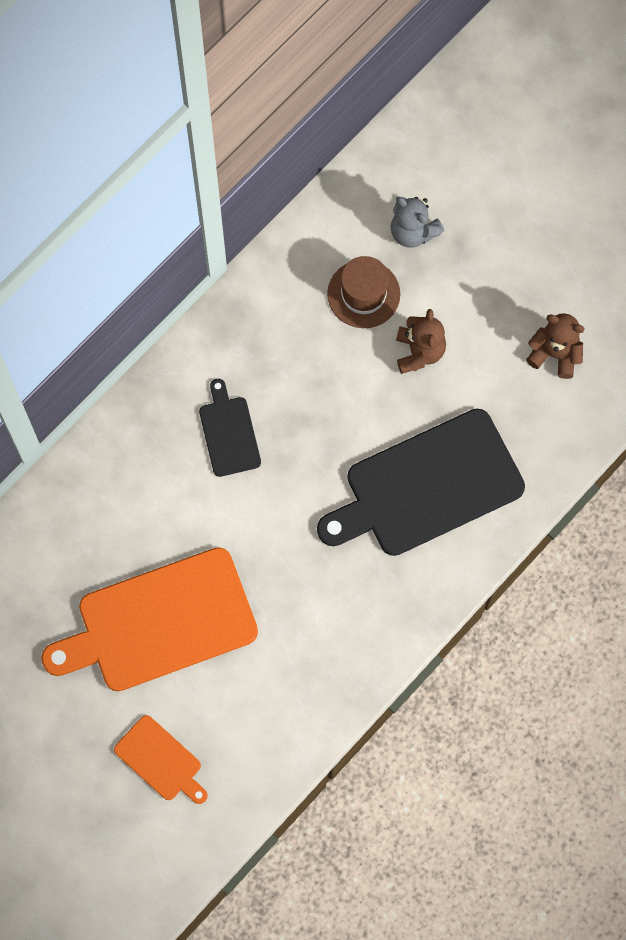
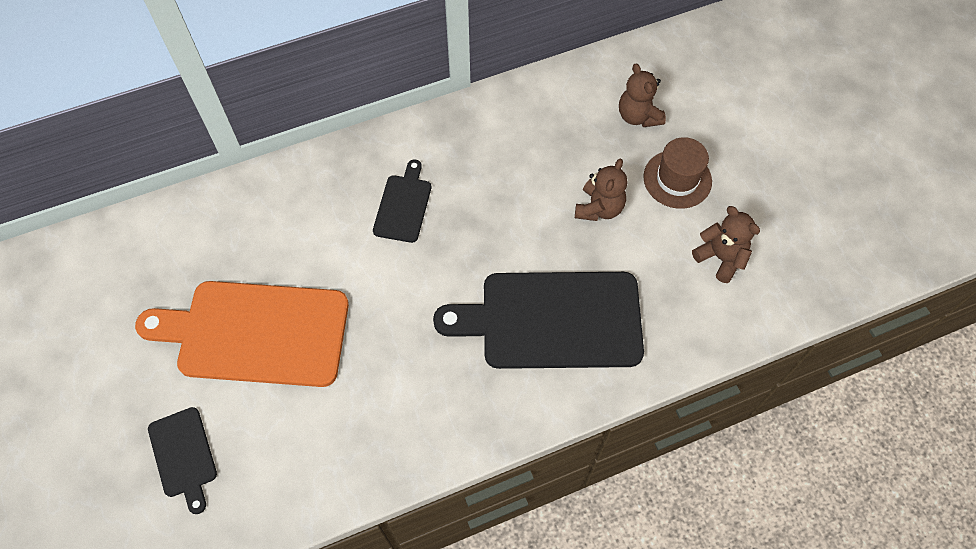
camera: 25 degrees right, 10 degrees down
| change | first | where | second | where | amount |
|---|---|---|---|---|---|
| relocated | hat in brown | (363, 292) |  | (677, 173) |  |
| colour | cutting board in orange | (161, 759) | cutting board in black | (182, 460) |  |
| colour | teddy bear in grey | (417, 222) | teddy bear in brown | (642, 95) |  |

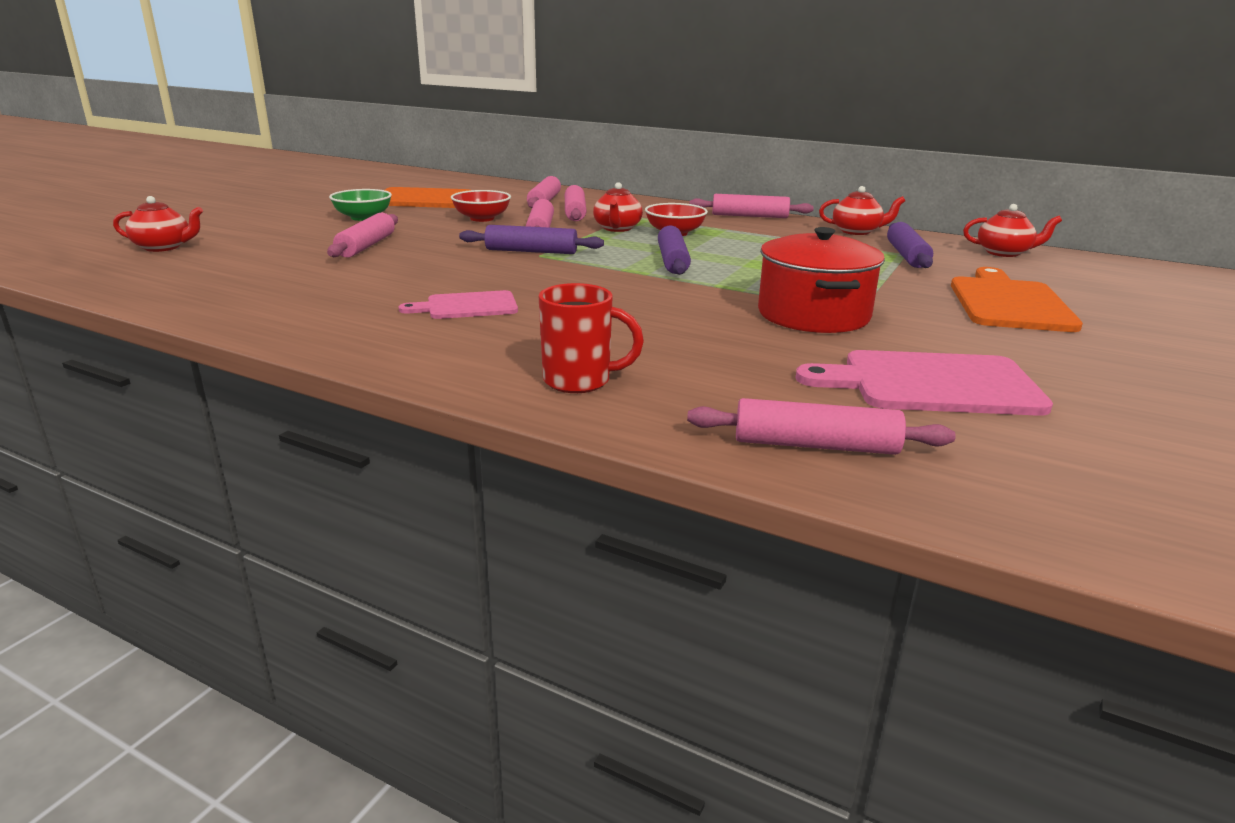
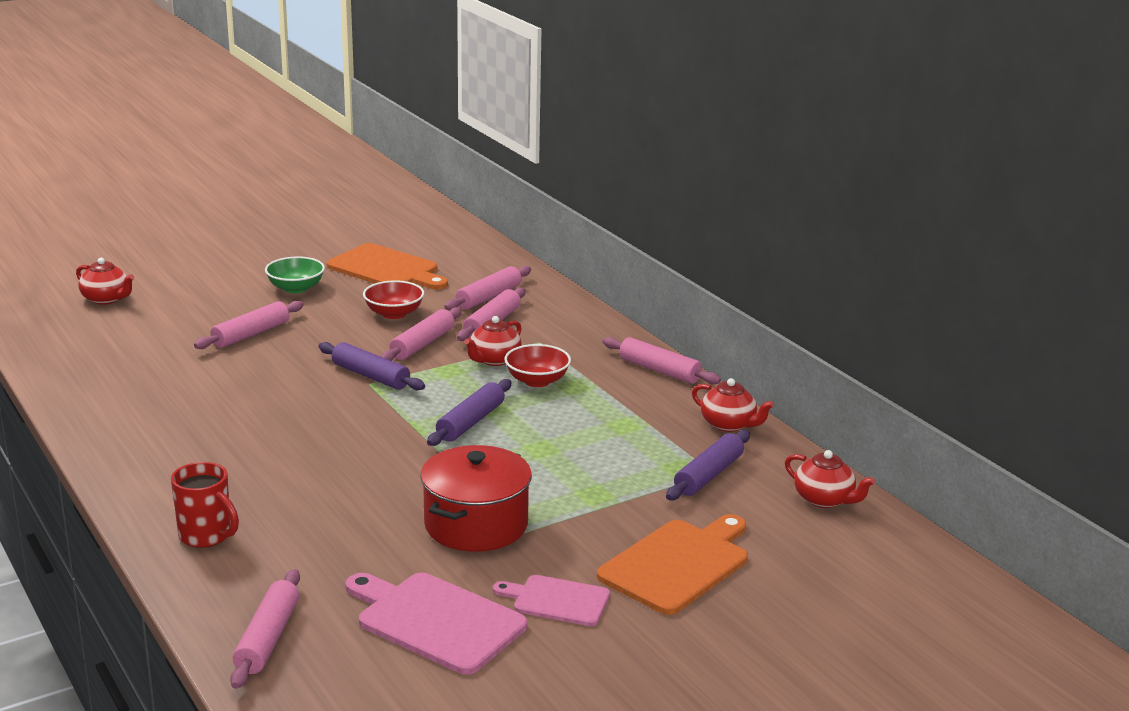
camera: 30 degrees right, 0 degrees up
| change | first | where | second | where | amount |
|---|---|---|---|---|---|
| relocated | cutting board in pink | (458, 304) |  | (551, 600) |  |
| spun | rolling pin in pink | (821, 426) |  | (265, 629) | 60 degrees clockwise |

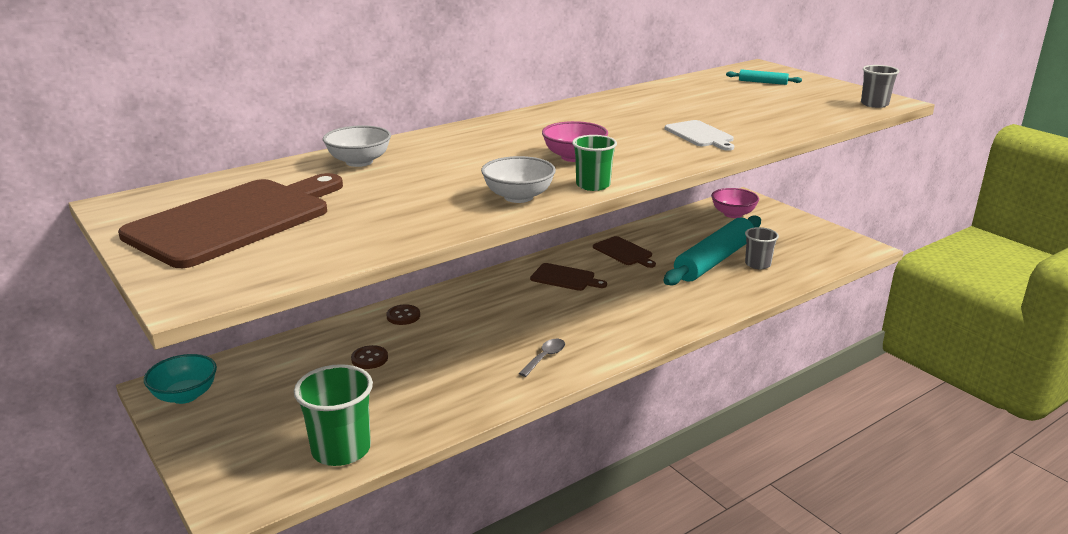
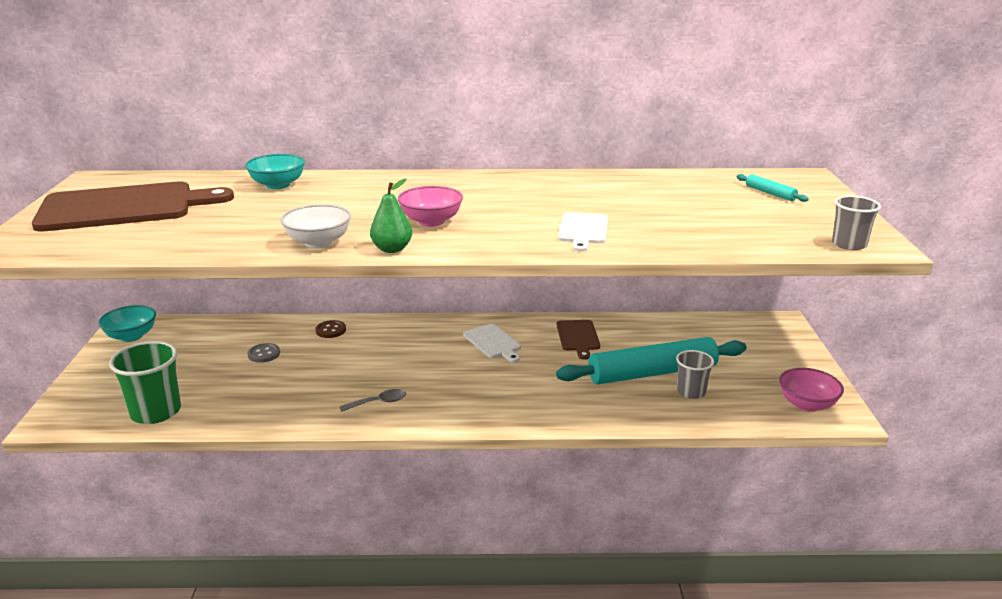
camera: 35 degrees right, 0 degrees up
| change | first | where | second | where | amount |
|---|---|---|---|---|---|
| relocated | bowl in pink | (735, 203) |  | (811, 390) |  |
| exchanged | cup in green | (594, 163) | pear in green | (391, 215) |  |
| colour | bowl in white | (357, 146) | bowl in turquoise | (275, 171) |  |
| colour | button in brown | (369, 357) | button in grey | (263, 353) |  |
| colour | cutting board in brown | (568, 277) | cutting board in white | (492, 343) |  |

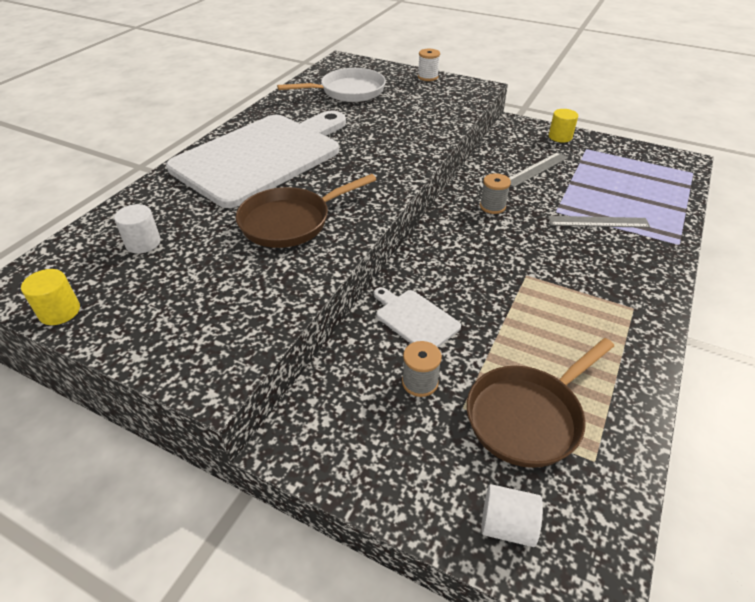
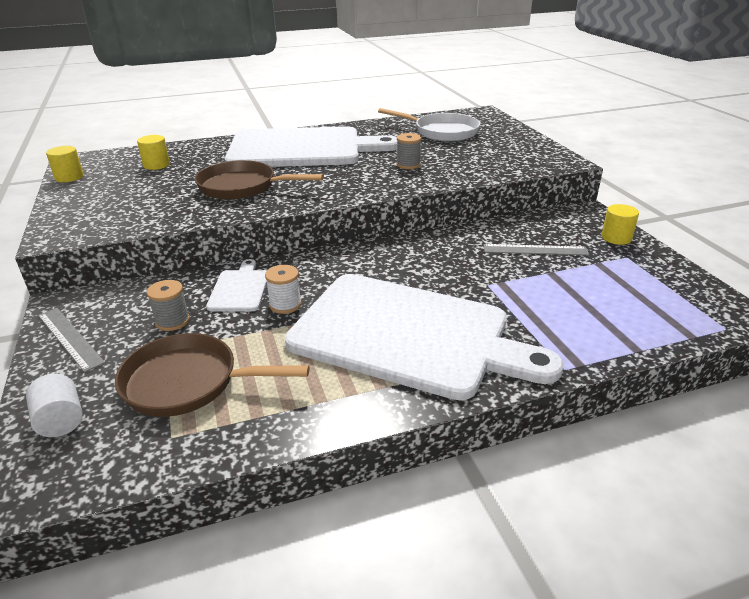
camera: 45 degrees right, 10 degrees down
| change | first | where | second | where | amount |
|---|---|---|---|---|---|
| appeared |  |  | cutting board in white | (424, 337) |  |
| relocated | spool in white | (429, 65) |  | (283, 289) |  |
| relocated | spool in grey | (495, 193) |  | (409, 151) |  |
| relocated | ruler in grey | (599, 222) |  | (71, 340) |  |
| colour | cylinder in white | (137, 229) | cylinder in yellow | (153, 152) |  |

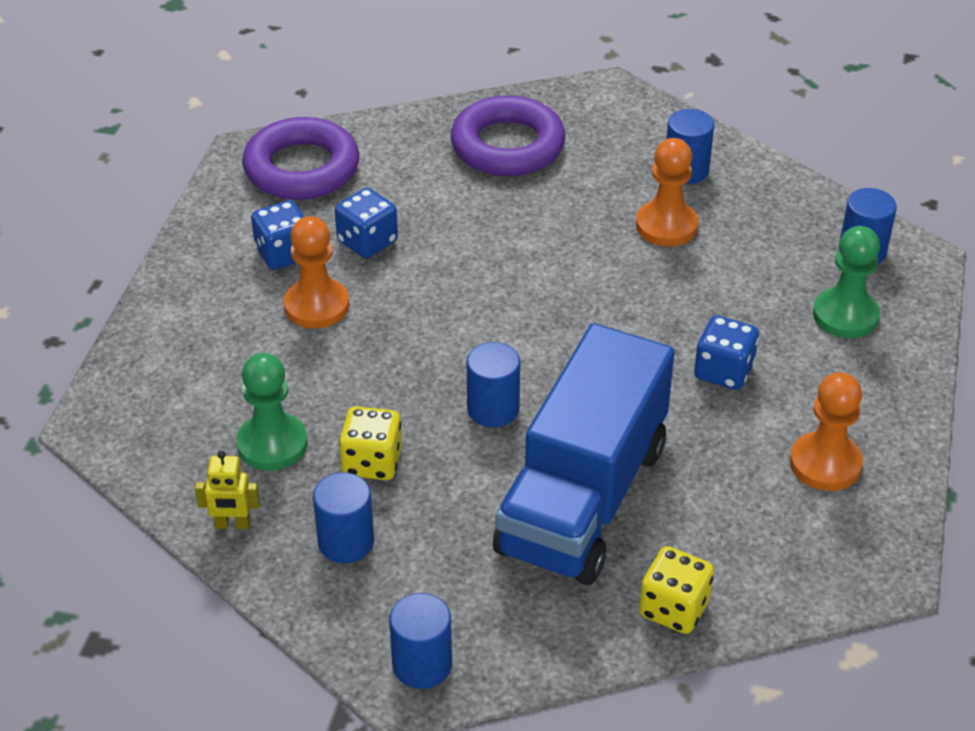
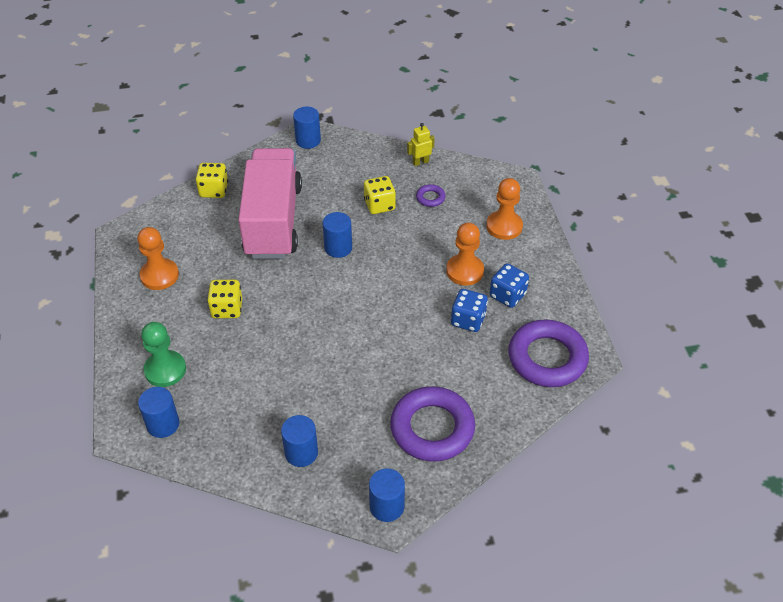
camera: 155 degrees right, 5 degrees up
| change | first | where | second | where | amount |
|---|---|---|---|---|---|
| relocated | cylinder in blue | (343, 517) |  | (387, 495) |  |
| relocated | pawn in orange | (667, 192) |  | (504, 209) |  |
| exchanged | pawn in green | (272, 412) | ring in purple | (431, 195) |  |
| colour | truck in blue | (584, 454) | truck in pink | (270, 203) |  |
| colour | dice in blue | (726, 352) | dice in yellow | (224, 299) |  |

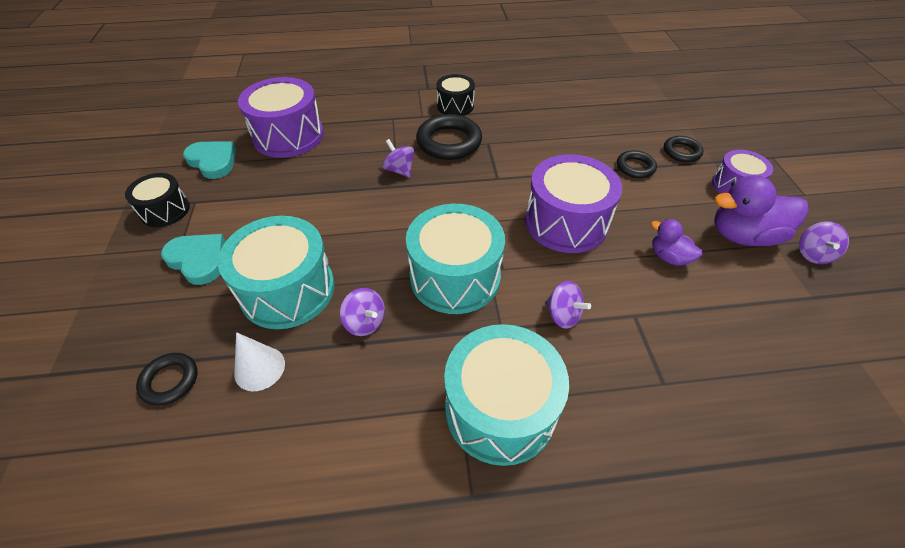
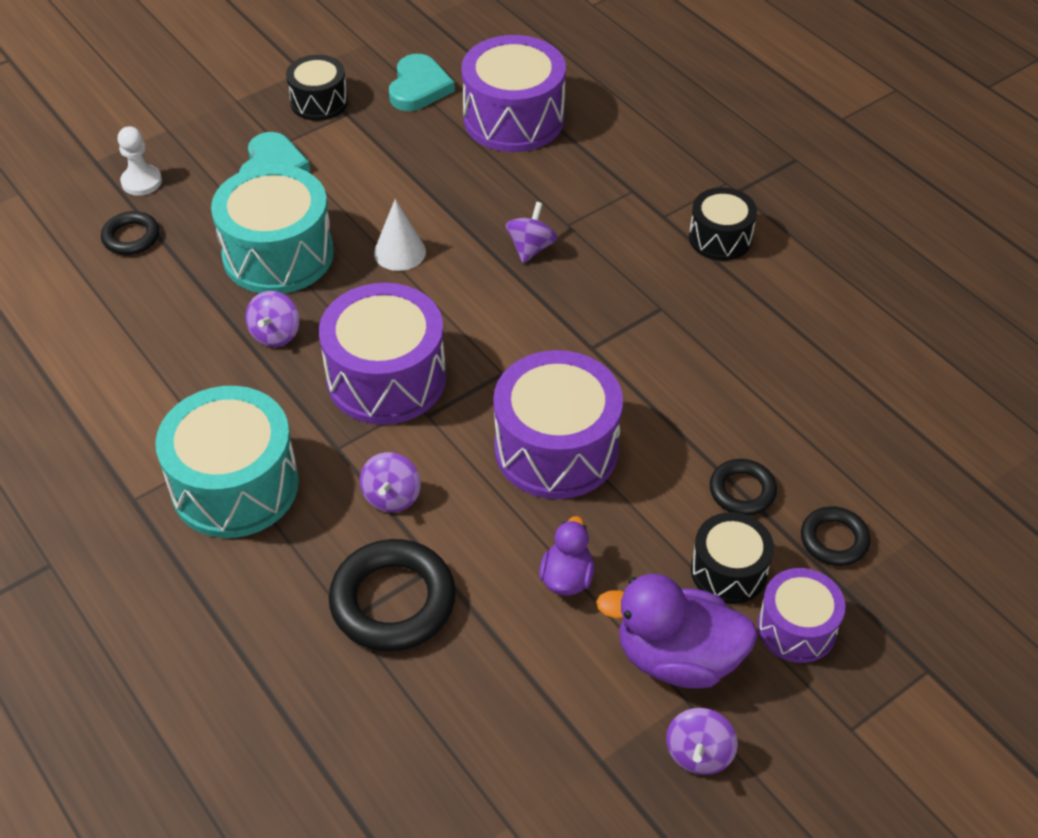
camera: 60 degrees right, 0 degrees up
| change | first | where | second | where | amount |
|---|---|---|---|---|---|
| appeared |  |  | pawn in white | (139, 161) |  |
| appeared |  |  | drum in black | (732, 558) |  |
| relocated | cone in white | (259, 361) |  | (400, 235) |  |
| relocated | ring in black | (449, 137) |  | (392, 595) |  |
| colour | drum in turquoise | (455, 259) | drum in purple | (382, 354) |  |
| spun | duck in purple | (761, 210) |  | (677, 631) | 45 degrees counterclockwise |
| spun | spinning top in purple | (824, 242) |  | (702, 741) | 60 degrees counterclockwise |

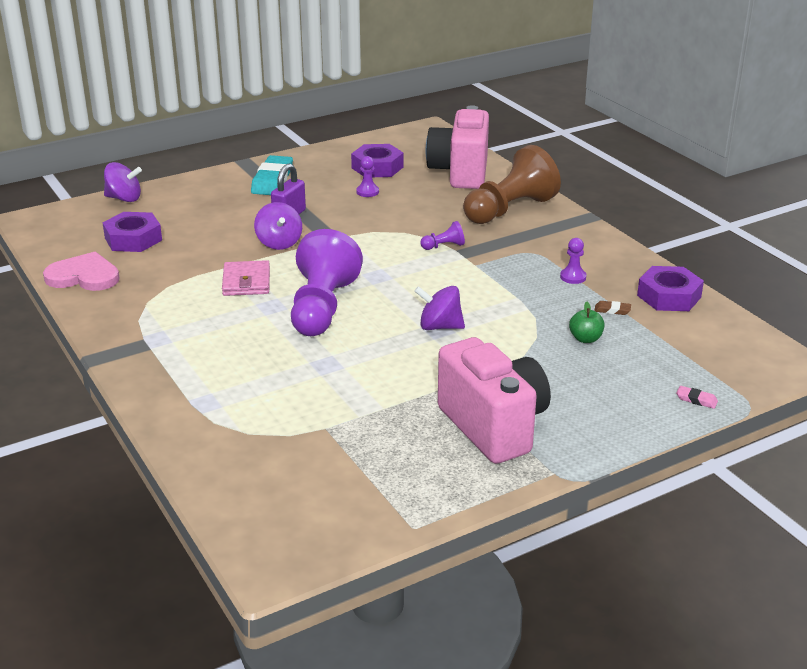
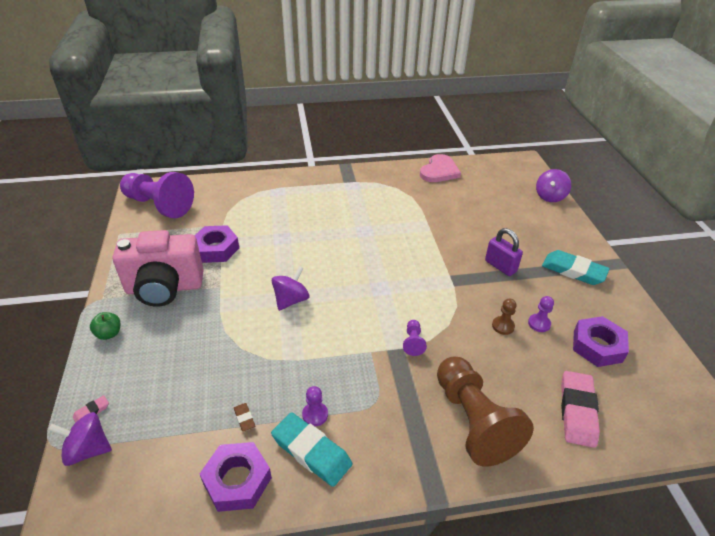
camera: 110 degrees right, 10 degrees up
| change | first | where | second | where | amount |
|---|---|---|---|---|---|
| missing | wallet in pink | (246, 278) |  |  |  |
| appeared |  |  | eraser in turquoise | (311, 449) |  |
| appeared |  |  | pawn in brown | (504, 317) |  |
| relocated | nut in purple | (132, 232) |  | (216, 244) |  |
| relocated | spinning top in purple | (278, 226) |  | (80, 439) |  |
| relocated | pawn in purple | (327, 282) |  | (157, 195) |  |
| relocated | apple in green | (587, 322) |  | (105, 326) |  |
| exchanged | camera in pink | (457, 147) | eraser in pink | (580, 409) |  |
| spun | eraser in brown | (612, 308) |  | (244, 417) | 60 degrees counterclockwise |

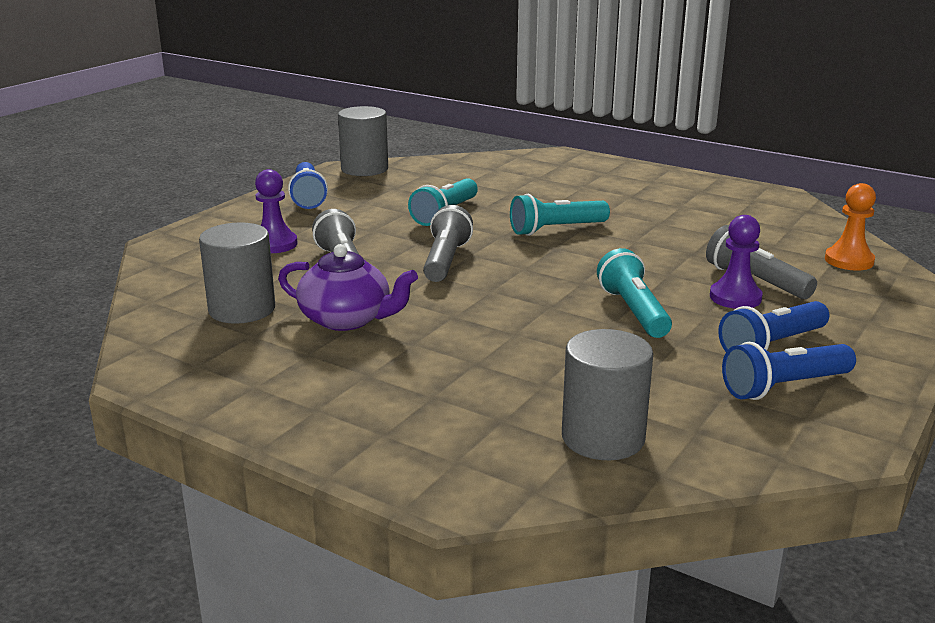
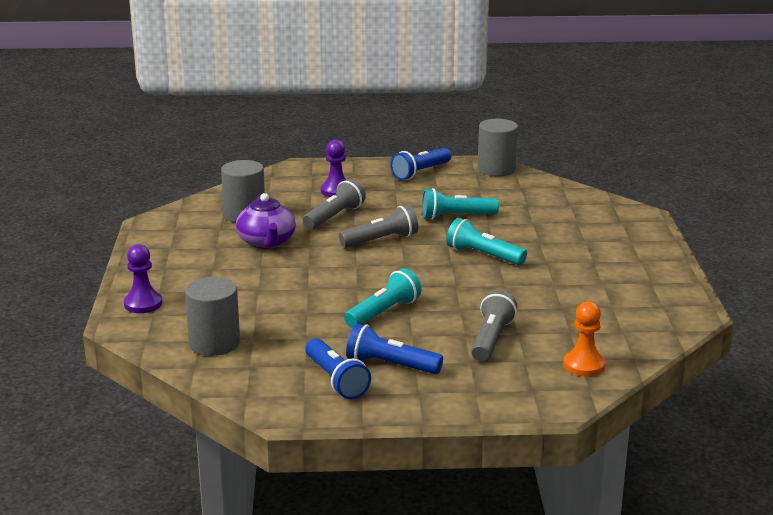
camera: 55 degrees right, 0 degrees up
| change | first | where | second | where | amount |
|---|---|---|---|---|---|
| relocated | pawn in purple | (736, 262) |  | (143, 278) |  |
| spun | flashlight in blue | (789, 371) |  | (338, 368) | 150 degrees counterclockwise |

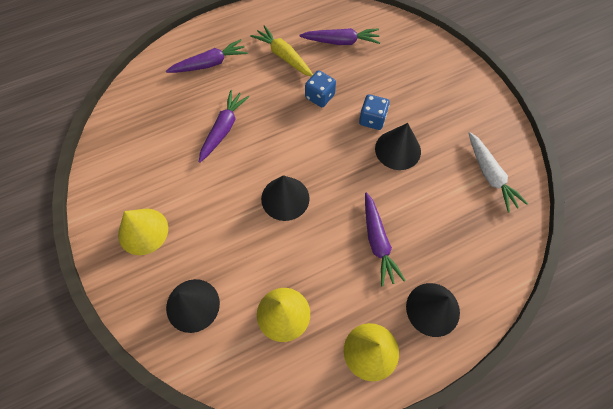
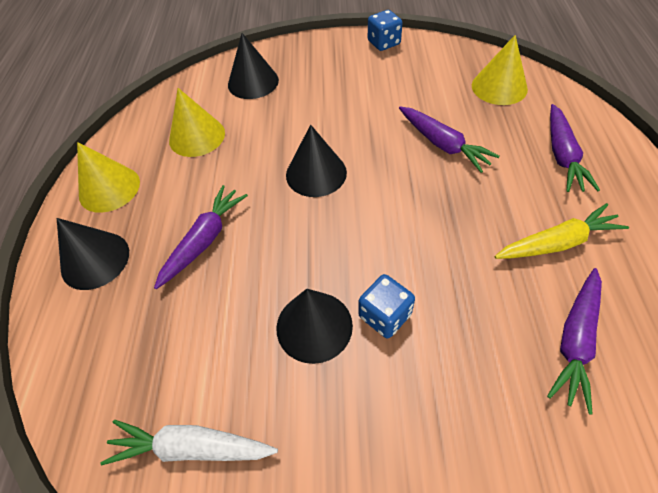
camera: 120 degrees right, 10 degrees down
| change | first | where | second | where | amount |
|---|---|---|---|---|---|
| relocated | cone in yellow | (143, 232) |  | (500, 70) |  |
| relocated | dice in blue | (320, 88) |  | (385, 30) |  |
| spun | carrot in purple | (385, 239) |  | (201, 237) | 105 degrees clockwise |

